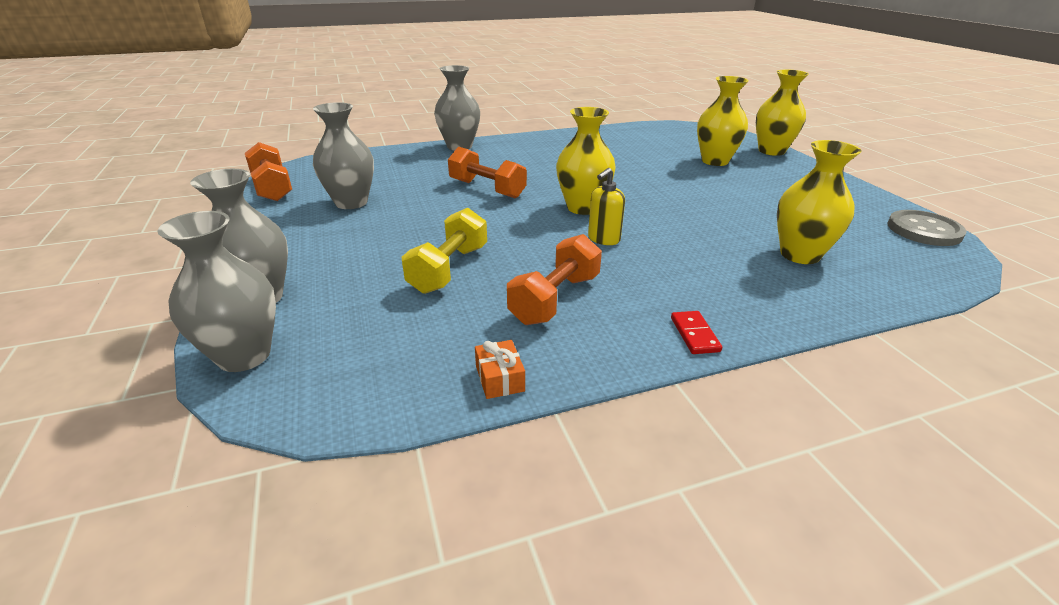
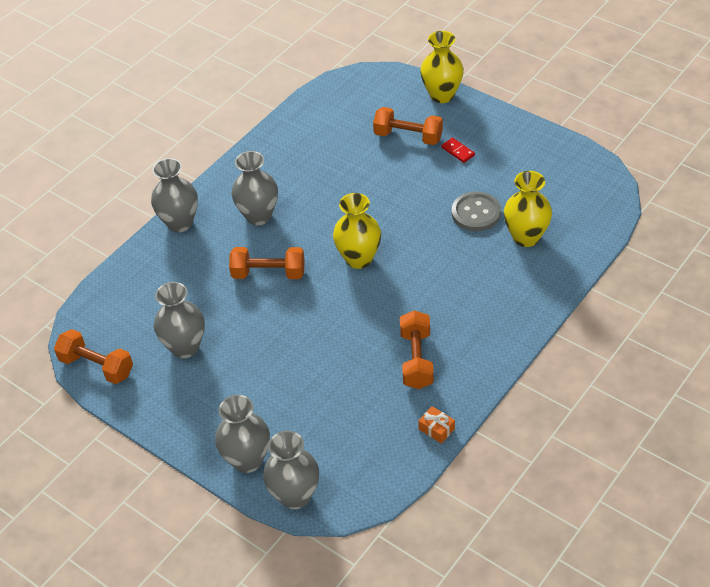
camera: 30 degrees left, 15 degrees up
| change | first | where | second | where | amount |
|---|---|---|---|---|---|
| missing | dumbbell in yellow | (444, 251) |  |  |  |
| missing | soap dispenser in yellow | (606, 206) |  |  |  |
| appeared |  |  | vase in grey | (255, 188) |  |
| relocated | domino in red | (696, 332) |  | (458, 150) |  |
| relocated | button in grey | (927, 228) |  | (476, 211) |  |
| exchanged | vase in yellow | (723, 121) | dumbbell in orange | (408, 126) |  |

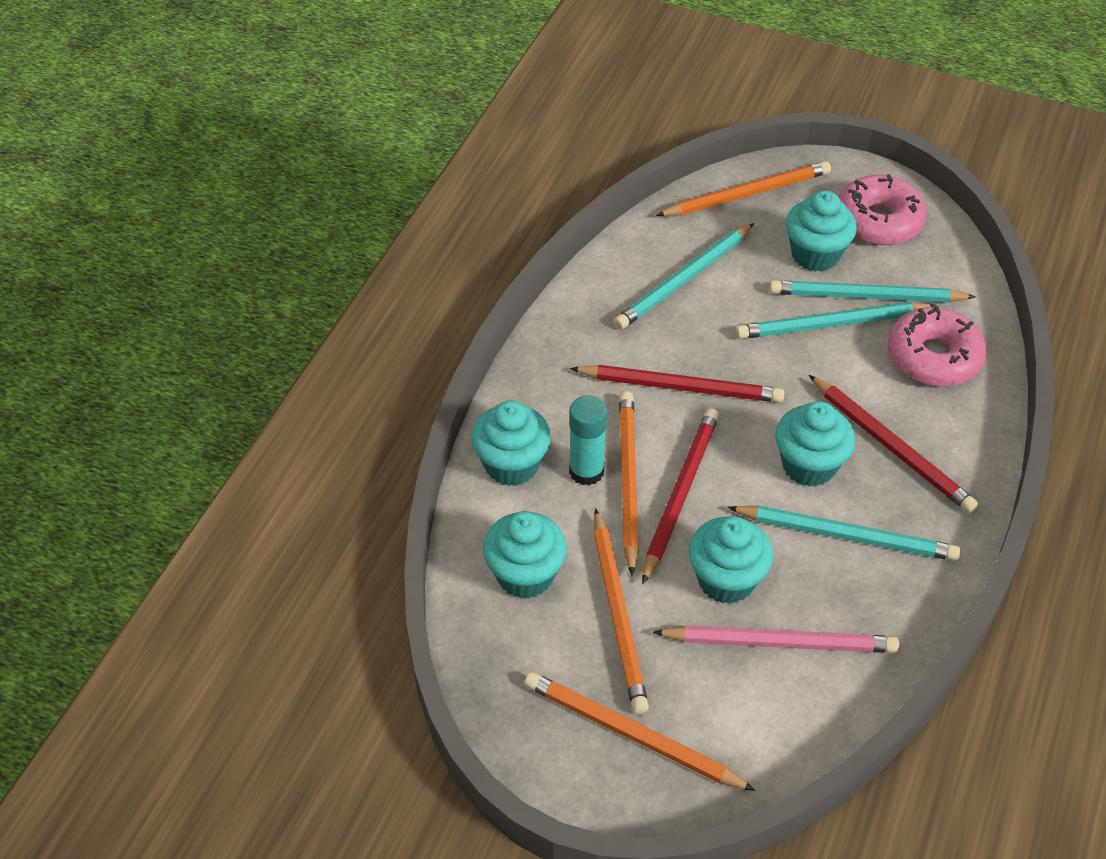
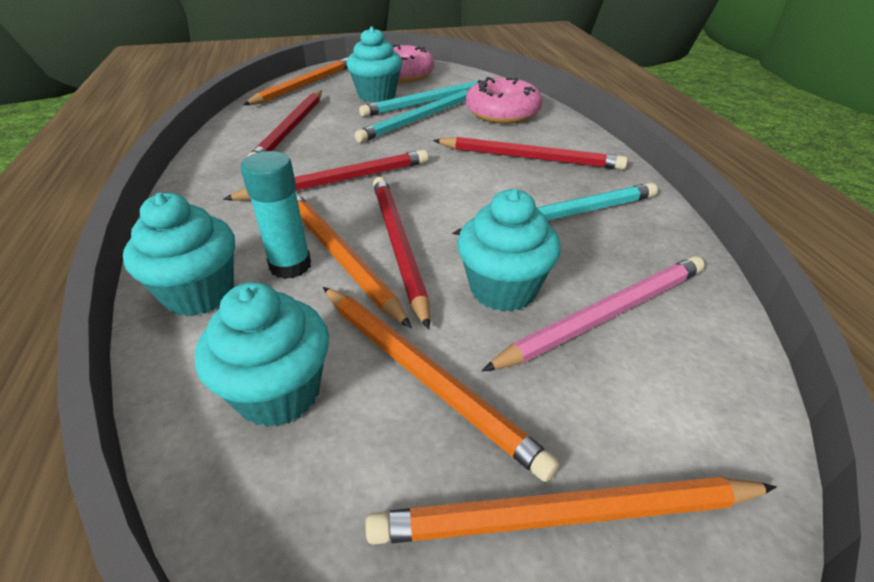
camera: 35 degrees left, 10 degrees down
| change | first | where | second | where | amount |
|---|---|---|---|---|---|
| missing | cupcake in turquoise | (815, 444) |  |  |  |
| colour | pencil in turquoise | (684, 276) | pencil in red | (284, 124) |  |

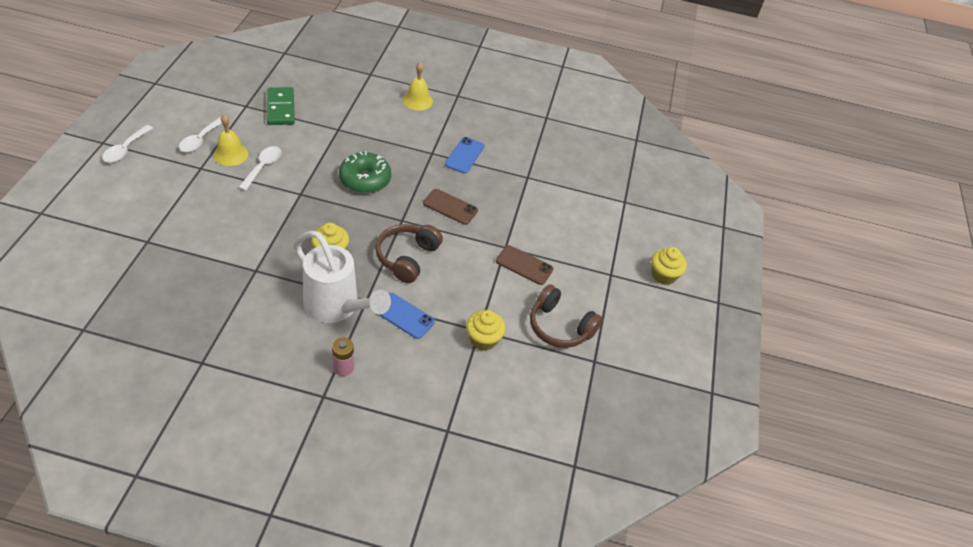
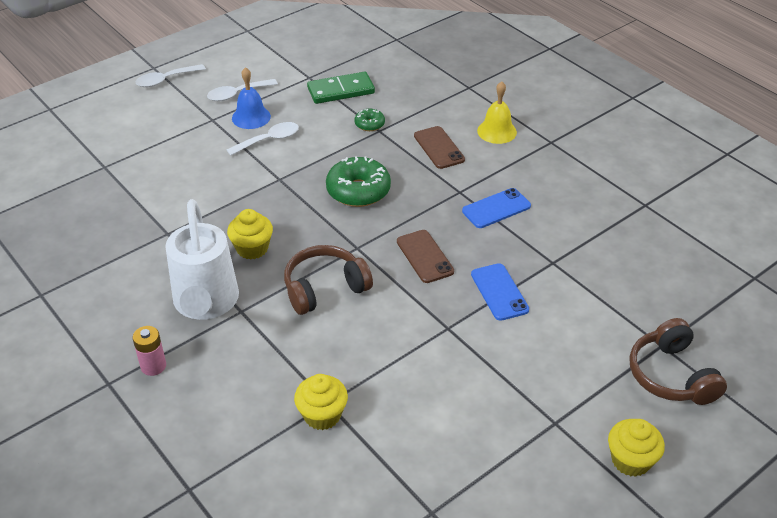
camera: 45 degrees right, 5 degrees down
| change | first | where | second | where | amount |
|---|---|---|---|---|---|
| appeared |  |  | donut in green | (369, 120) |  |
| relocated | phone in blue | (406, 316) |  | (500, 292) |  |
| relocated | phone in brown | (525, 265) |  | (439, 147) |  |
| relocated | headphones in brown | (566, 316) |  | (678, 361) |  |
| colour | bell in yellow | (230, 140) | bell in blue | (251, 98) |  |
| spun | domino in green | (281, 106) |  | (341, 88) | 45 degrees clockwise |

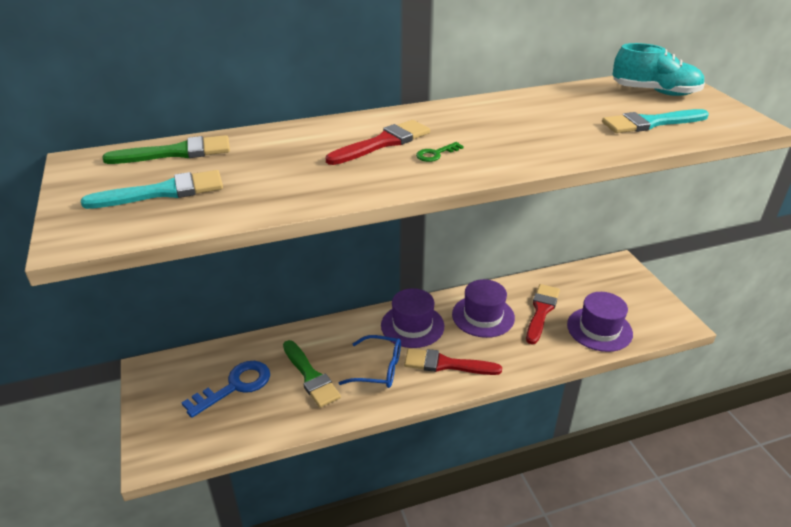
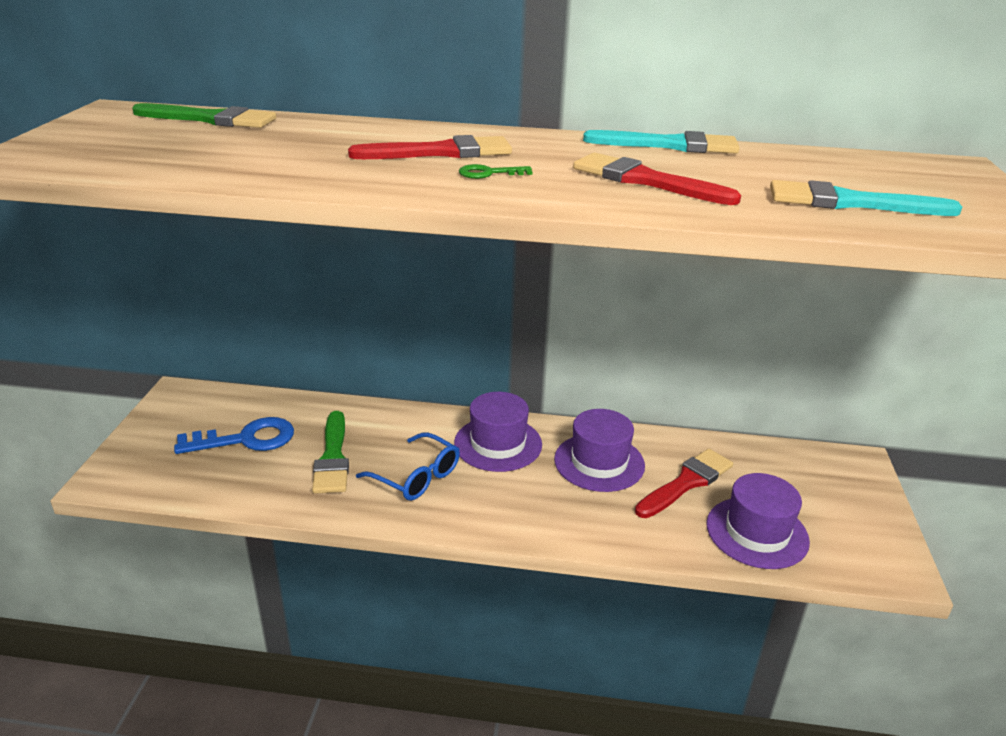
camera: 25 degrees right, 5 degrees down
| change | first | where | second | where | amount |
|---|---|---|---|---|---|
| missing | shoe in turquoise | (659, 69) |  |  |  |
| relocated | brush in turquoise | (152, 189) |  | (661, 142) |  |
| relocated | brush in red | (453, 361) |  | (657, 179) |  |

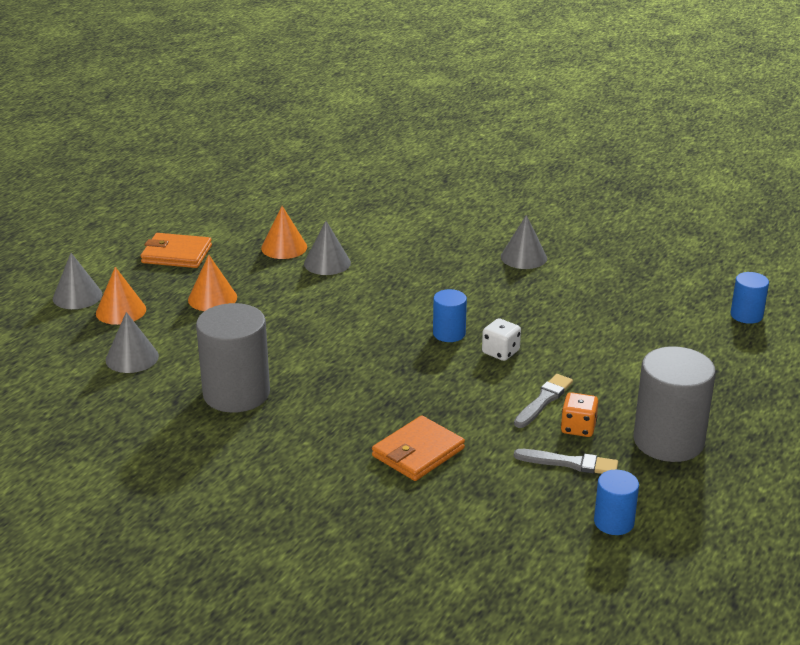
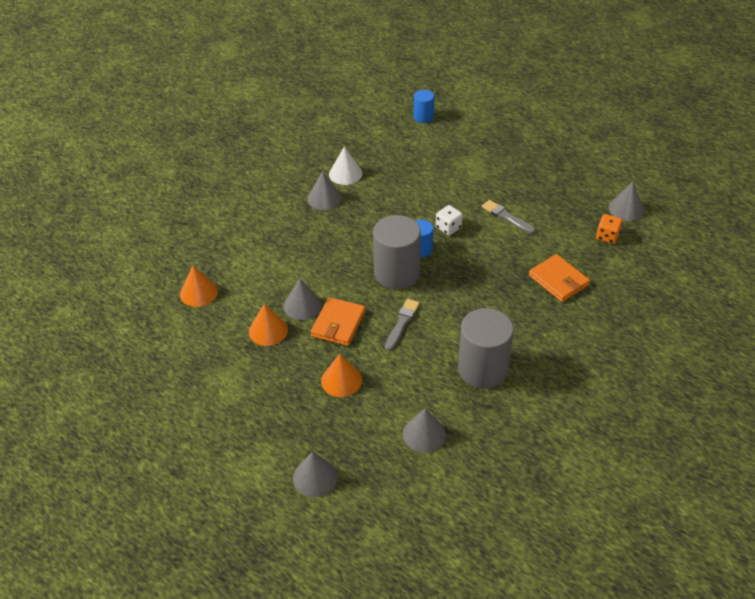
camera: 80 degrees left, 15 degrees up
| change | first | where | second | where | amount |
|---|---|---|---|---|---|
| appeared |  |  | cone in white | (345, 166) |  |
| relocated | cone in orange | (121, 296) |  | (199, 286) |  |
| relocated | wallet in orange | (176, 250) |  | (338, 321) |  |
| relocated | brush in grey | (566, 461) |  | (402, 325) |  |
| relocated | dice in orange | (579, 414) |  | (609, 229) |  |
| relocated | cylinder in grey | (674, 404) |  | (397, 252) |  |
| exchanged | cylinder in blue | (616, 502) | cone in grey | (626, 201) |  |

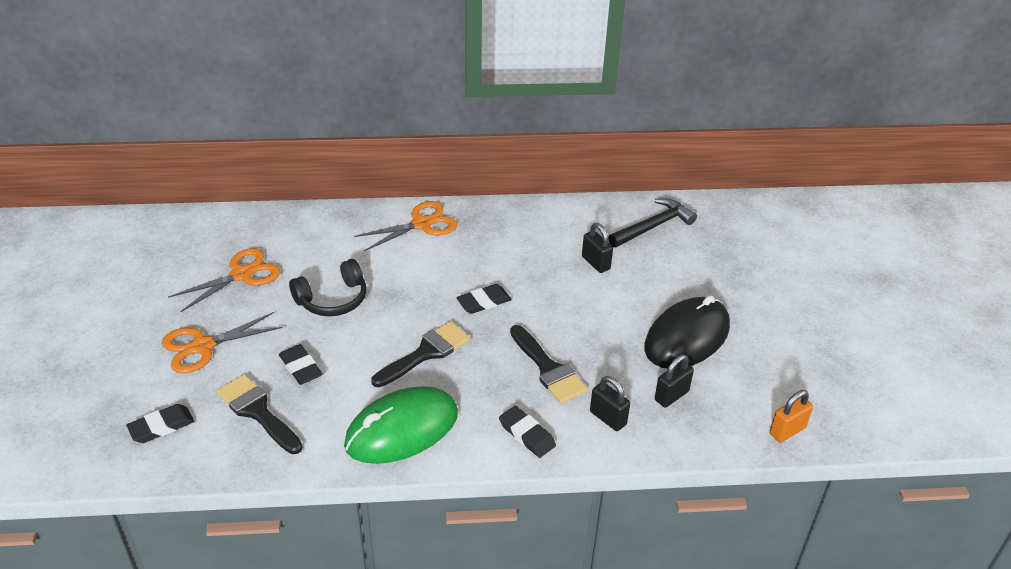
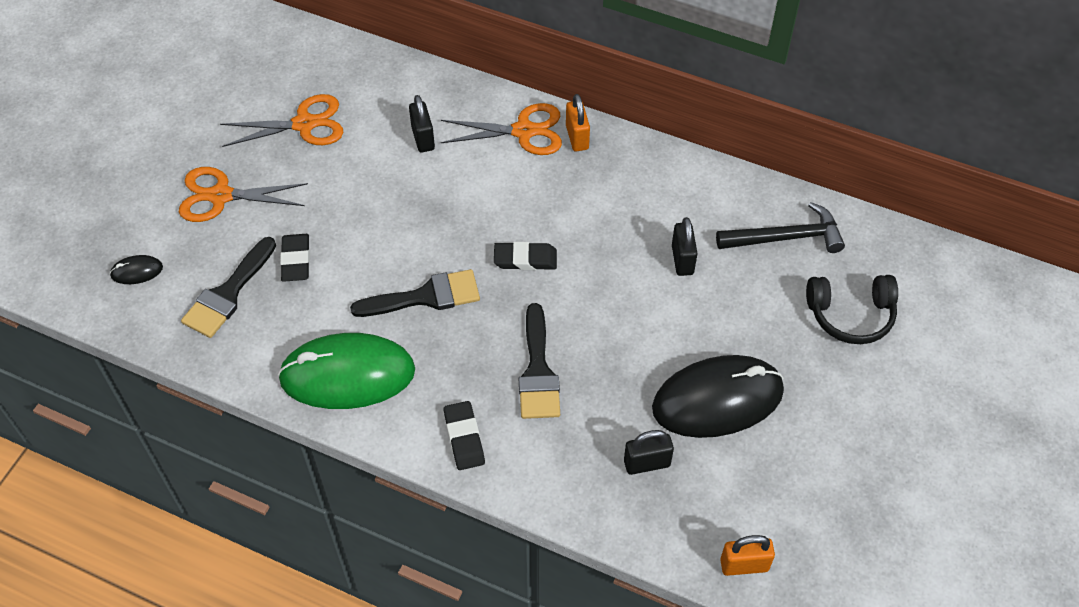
camera: 30 degrees right, 15 degrees up
| change | first | where | second | where | amount |
|---|---|---|---|---|---|
| appeared |  |  | padlock in orange | (578, 122) |  |
| relocated | headphones in black | (327, 287) |  | (852, 309) |  |
| relocated | padlock in black | (610, 403) |  | (422, 124) |  |
| exchanged | eraser in black | (160, 423) | mouse in black | (136, 269) |  |
| spun | brush in black | (260, 414) |  | (228, 287) | 135 degrees counterclockwise |

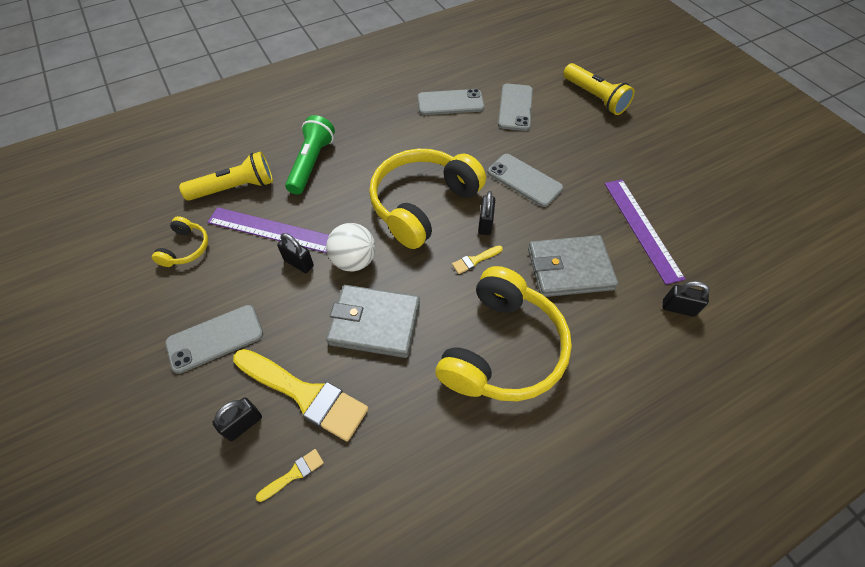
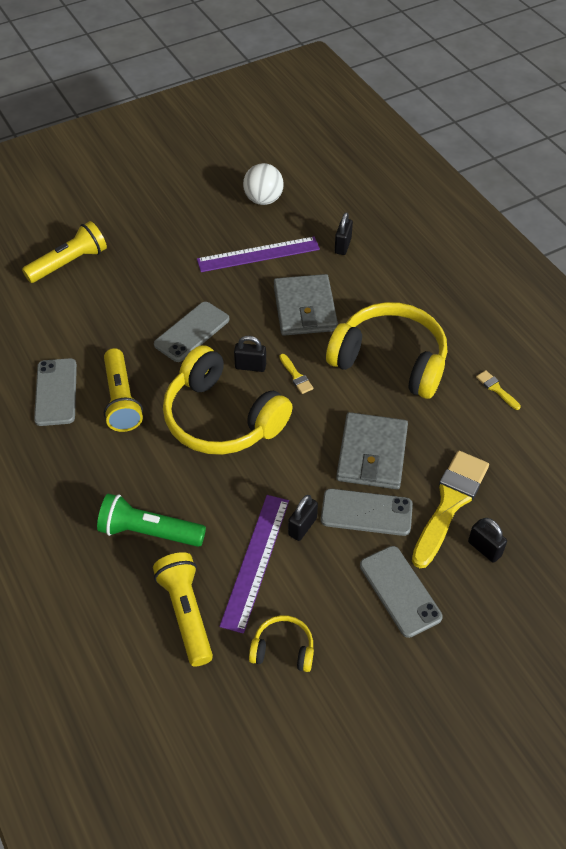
camera: 90 degrees left, 5 degrees down
| change | first | where | second | where | amount |
|---|---|---|---|---|---|
| appeared |  |  | flashlight in yellow | (123, 390) |  |
| relocated | brush in yellow | (290, 475) |  | (498, 390) |  |
| relocated | ball in white | (351, 247) |  | (263, 184) |  |
| relocated | phone in grey | (515, 107) |  | (367, 512) |  |

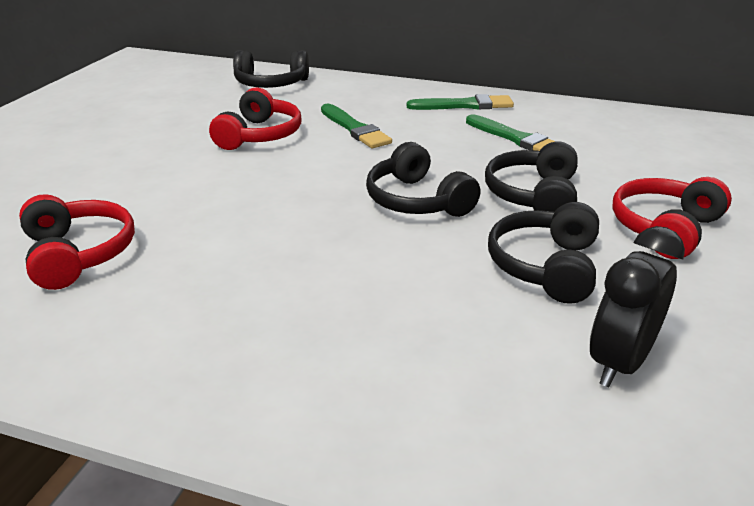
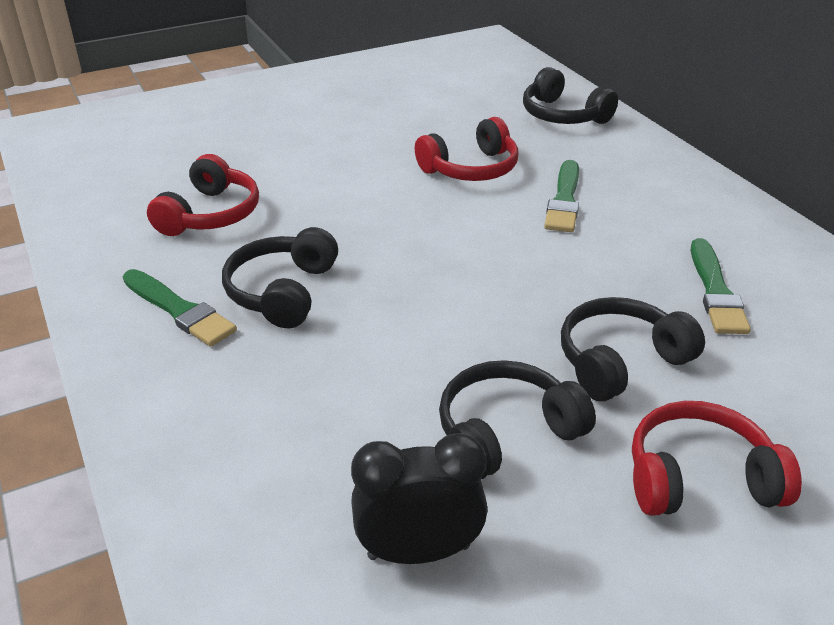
camera: 45 degrees right, 5 degrees up
| change | first | where | second | where | amount |
|---|---|---|---|---|---|
| relocated | headphones in black | (423, 179) |  | (280, 277) |  |
| relocated | brush in green | (460, 102) |  | (180, 308) |  |

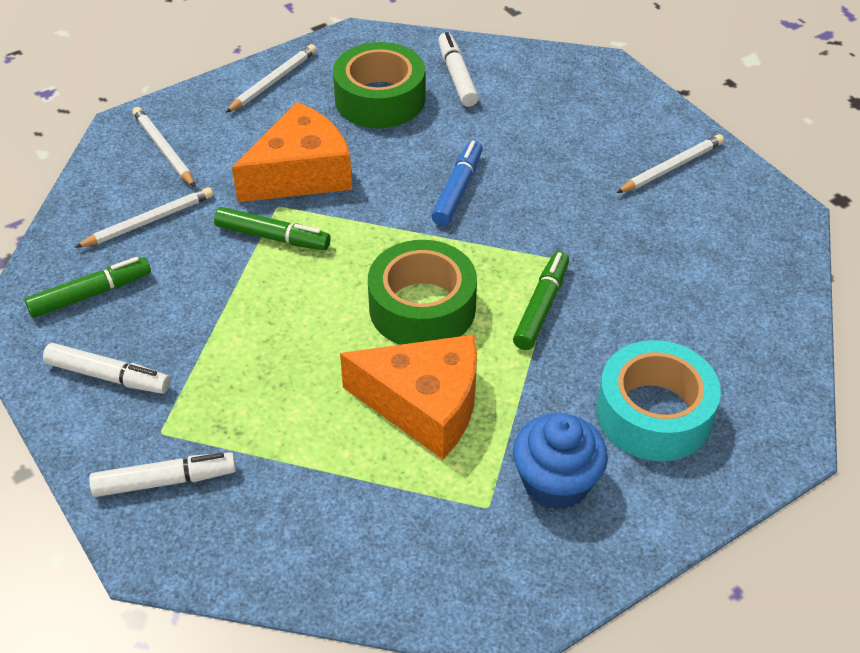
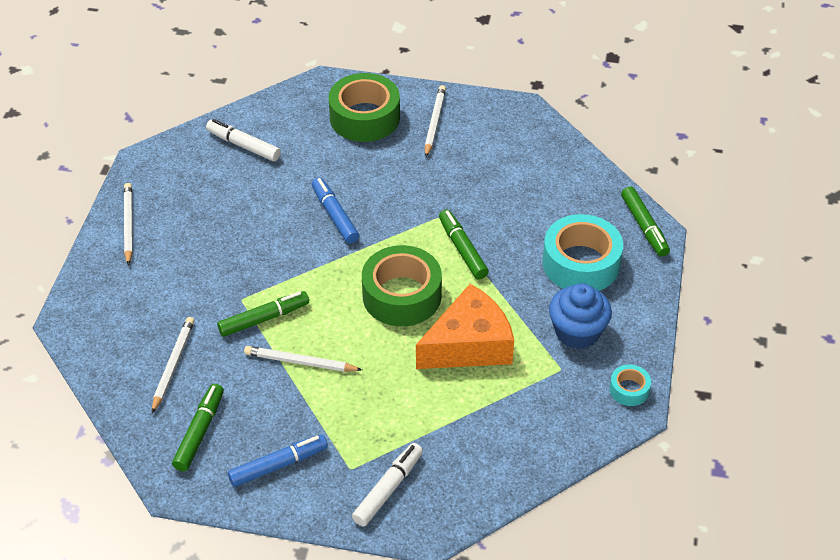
camera: 45 degrees left, 0 degrees up
| change | first | where | second | where | amount |
|---|---|---|---|---|---|
| missing | cheese in orange | (292, 152) |  |  |  |
| appeared |  |  | tape in turquoise | (630, 385) |  |
| appeared |  |  | marker in green | (645, 222) |  |
| relocated | pencil in white | (163, 147) |  | (303, 359) |  |
| relocated | tape in green | (379, 85) |  | (364, 107) |  |
| colour | marker in white | (106, 368) | marker in blue | (278, 460) |  |

